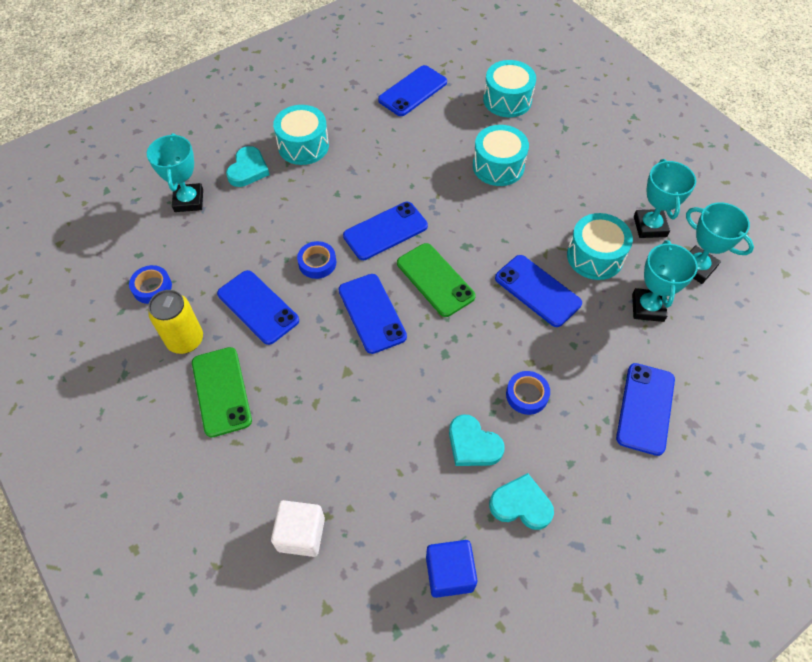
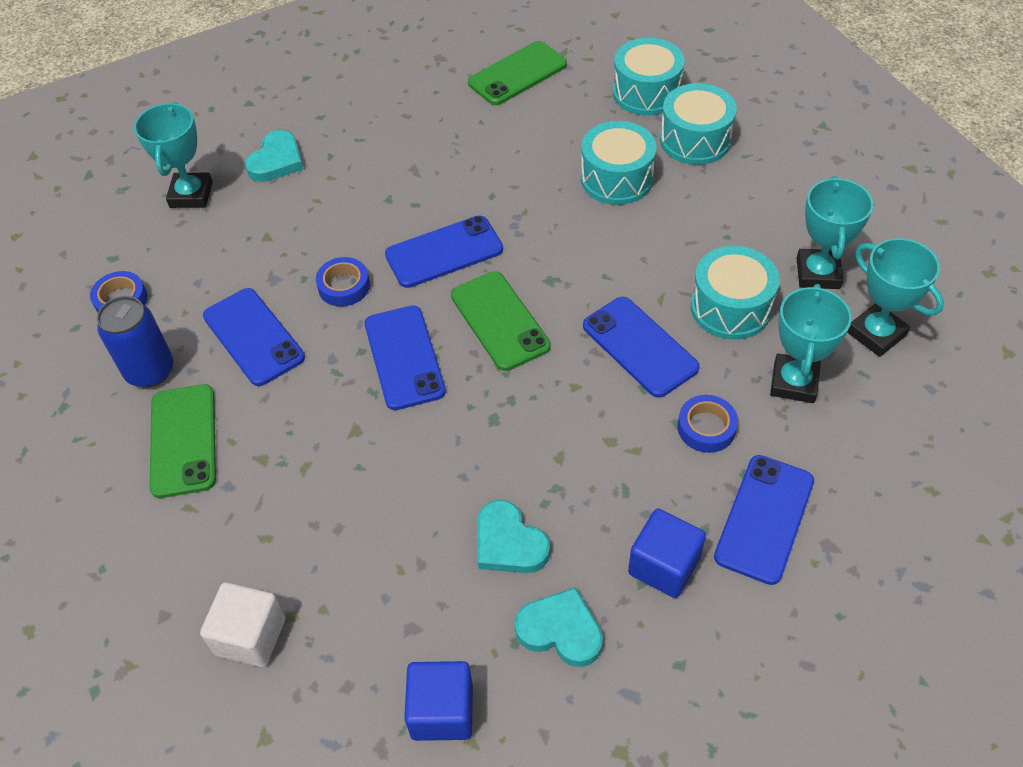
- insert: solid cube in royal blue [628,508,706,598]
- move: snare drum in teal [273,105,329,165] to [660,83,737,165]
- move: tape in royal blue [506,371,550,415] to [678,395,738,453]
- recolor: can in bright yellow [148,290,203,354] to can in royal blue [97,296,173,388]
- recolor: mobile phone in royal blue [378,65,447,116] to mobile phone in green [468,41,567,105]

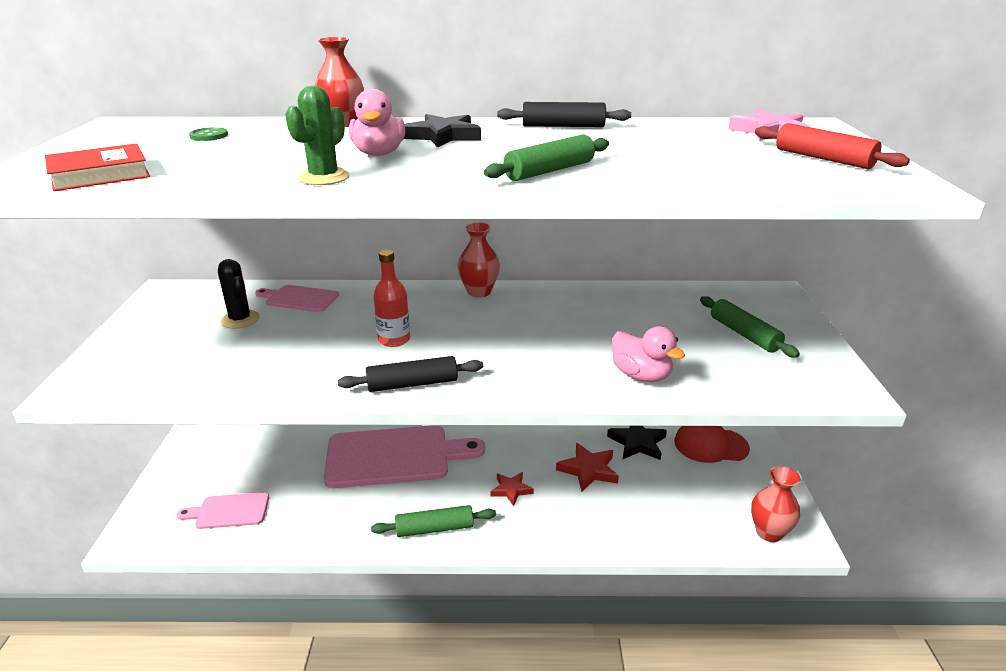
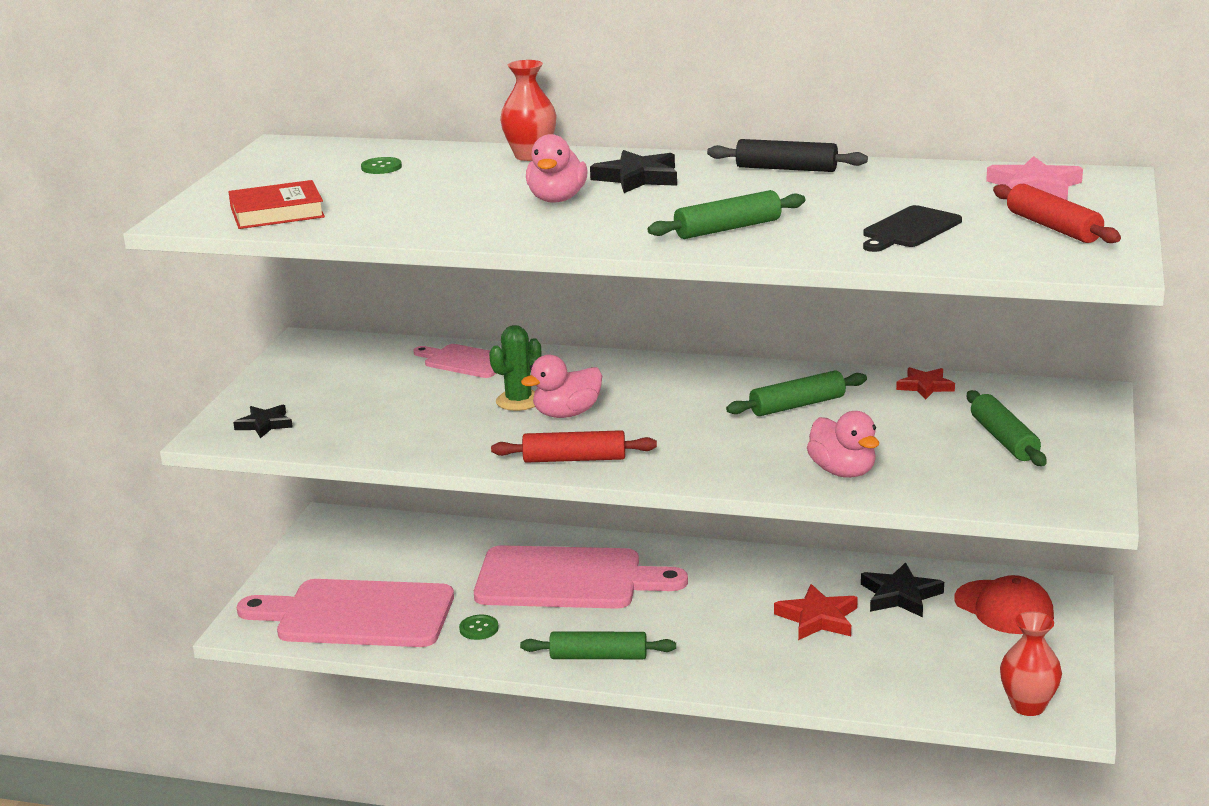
- delete: saguaro cactus in black [218,259,260,329]
- delete: vase in red [458,222,500,298]
- insert: star in black [233,405,293,438]
- insert: button in green [459,615,499,640]
- insert: dough roller in green [726,371,867,416]
- insert: bread board in black [863,205,962,252]
- move: saguaro cactus in green [285,85,349,185] to [489,325,541,411]
- move: star in red [491,472,534,506] to [896,367,955,400]
- replace: flask in red [373,250,410,347] to duck in rose-pink [521,355,602,418]
- recolor: dough roller in black [338,356,483,392] to dough roller in red [491,430,657,463]
- rotate: baseball cap in red [675,426,750,463] = [954,575,1054,634] 150 degrees counterclockwise
- resize: bread board in rose-pink [177,492,269,529] = [237,579,454,647] x2.02

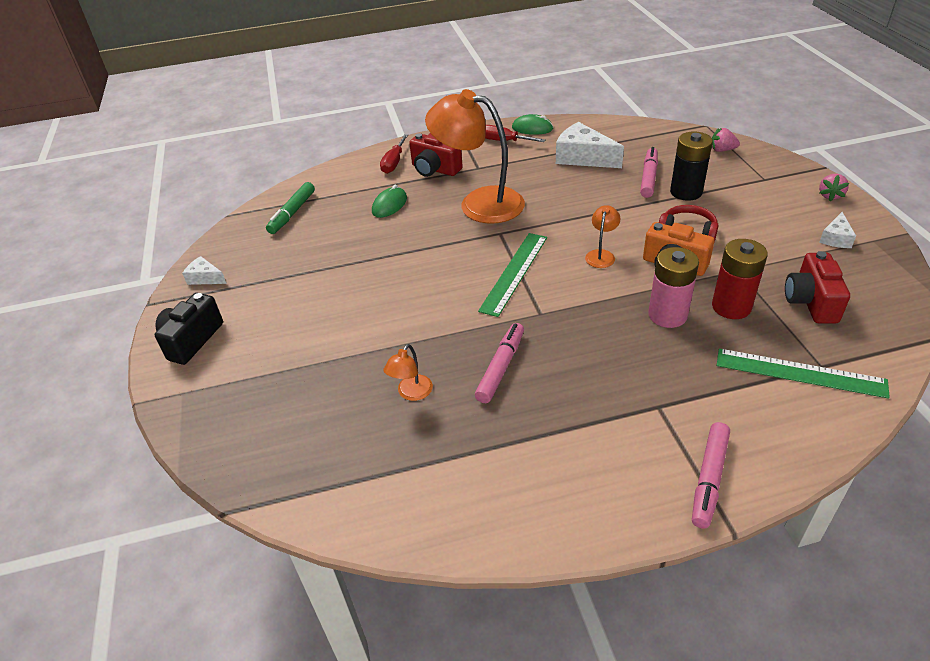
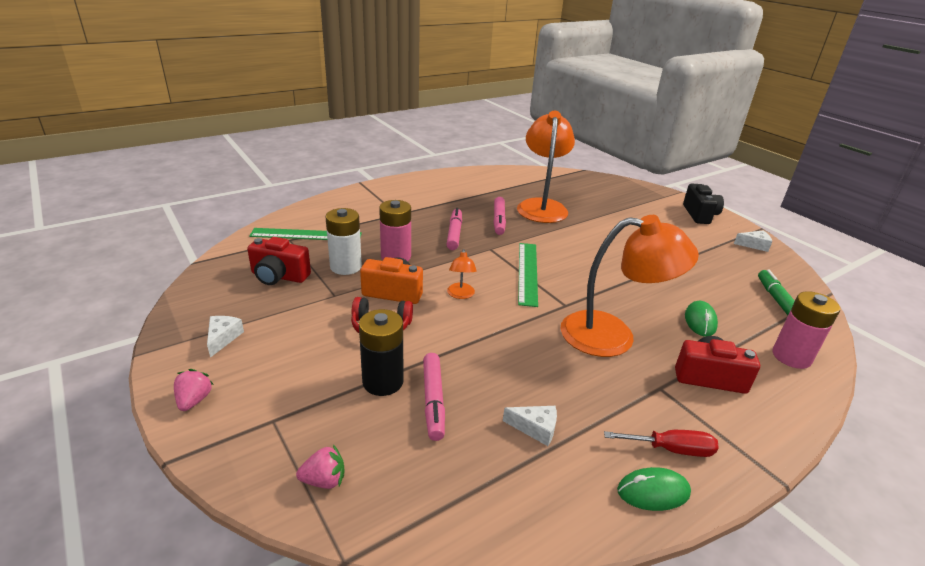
- delete: hand screwdriver in red [380,134,408,174]
- insert: battery in rose-pink [772,291,840,369]
- move: marker in rose-pink [692,422,730,529] to [446,208,462,250]
- recolor: battery in red [712,239,768,319] to battery in pure white [325,208,362,275]
- rotate: compact camera in red [785,251,850,323] = [247,237,311,285] 120 degrees clockwise
- resize: reading lamp in bright orange [384,344,433,401] = [517,111,575,223] x2.39
- resize: cheese wedge in pure white [556,122,624,168] = [503,406,557,446] x0.53

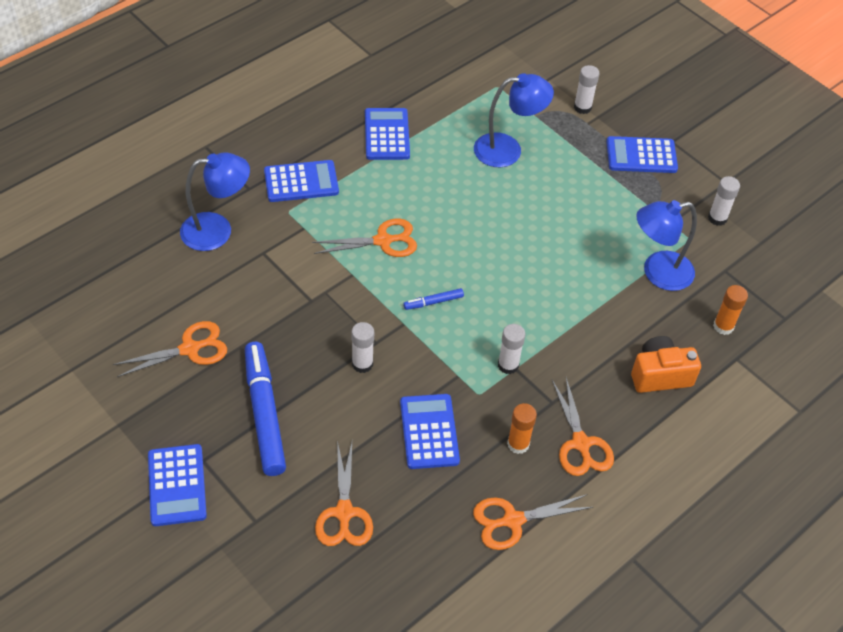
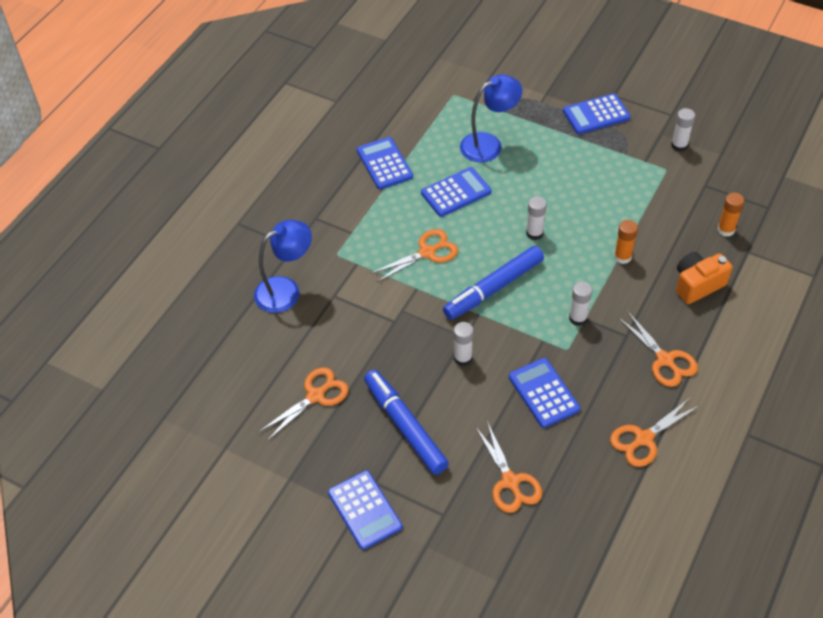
- delete: reading lamp in royal blue [636,200,697,291]
- move: calculator in royal blue [264,160,339,202] to [421,167,491,217]
- move: glue stick in bright orange [507,403,537,454] to [614,220,638,264]
- move: glue stick in pure white [574,65,599,114] to [526,196,547,240]
- resize: marker in royal blue [403,288,464,310] = [443,246,544,320] x2.25

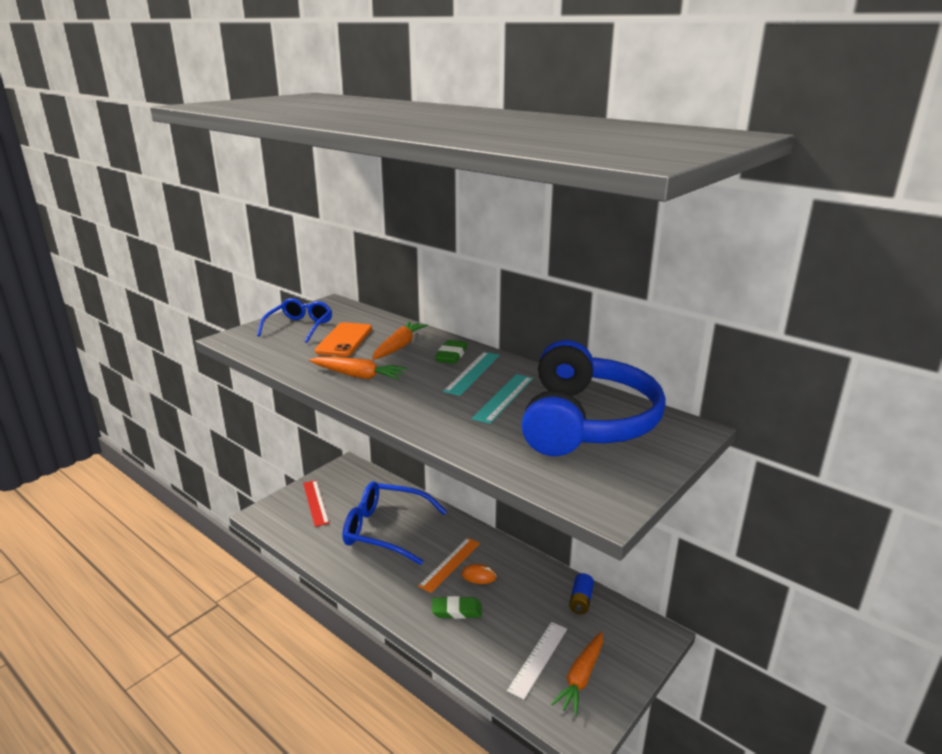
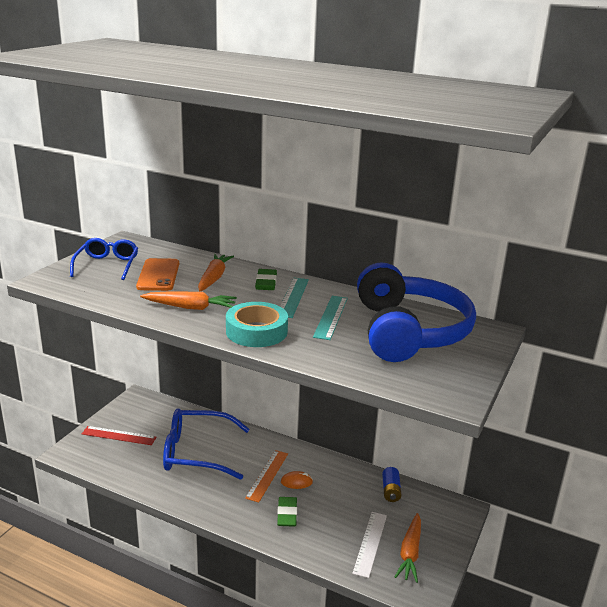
- insert: tape in teal [226,302,288,347]
- rotate: measuring stick in red [303,480,329,527] = [82,426,156,445] 45 degrees counterclockwise
- rotate: eraser in green [432,596,482,619] = [277,497,297,527] 75 degrees counterclockwise

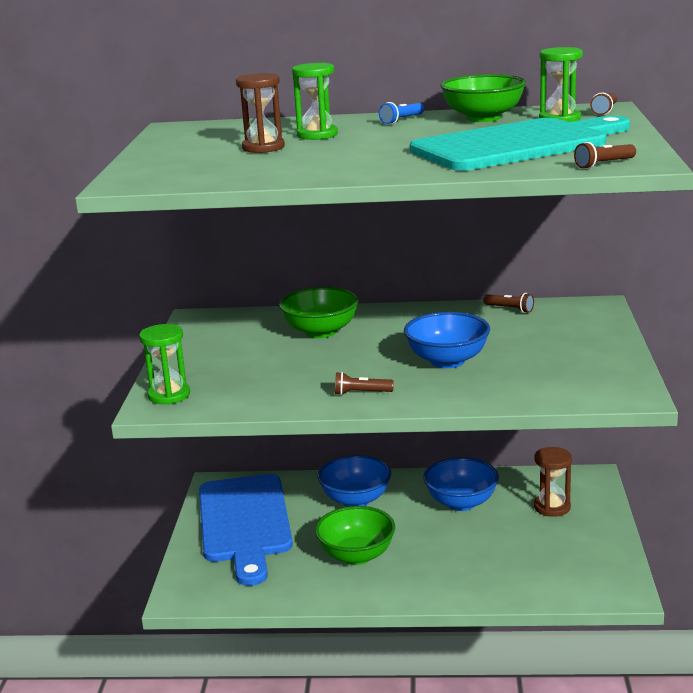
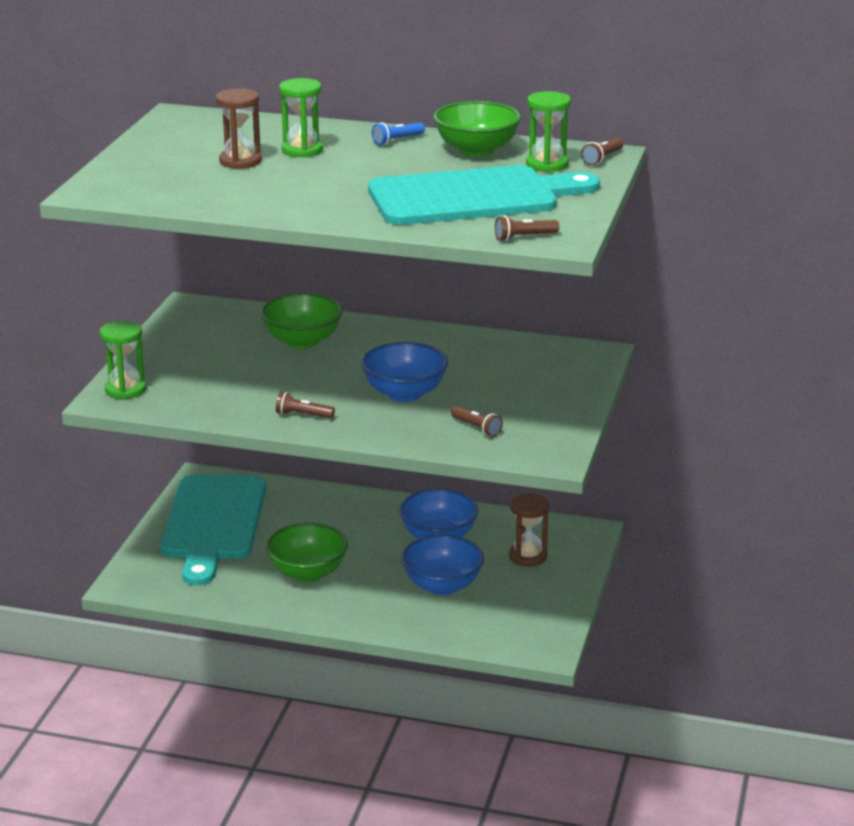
- move: deep dish in royal blue [318,455,391,507] to [401,535,484,595]
- move: torch in russet [483,293,534,313] to [451,406,503,437]
- recolor: bread board in royal blue [199,474,293,586] to bread board in teal [160,474,266,585]

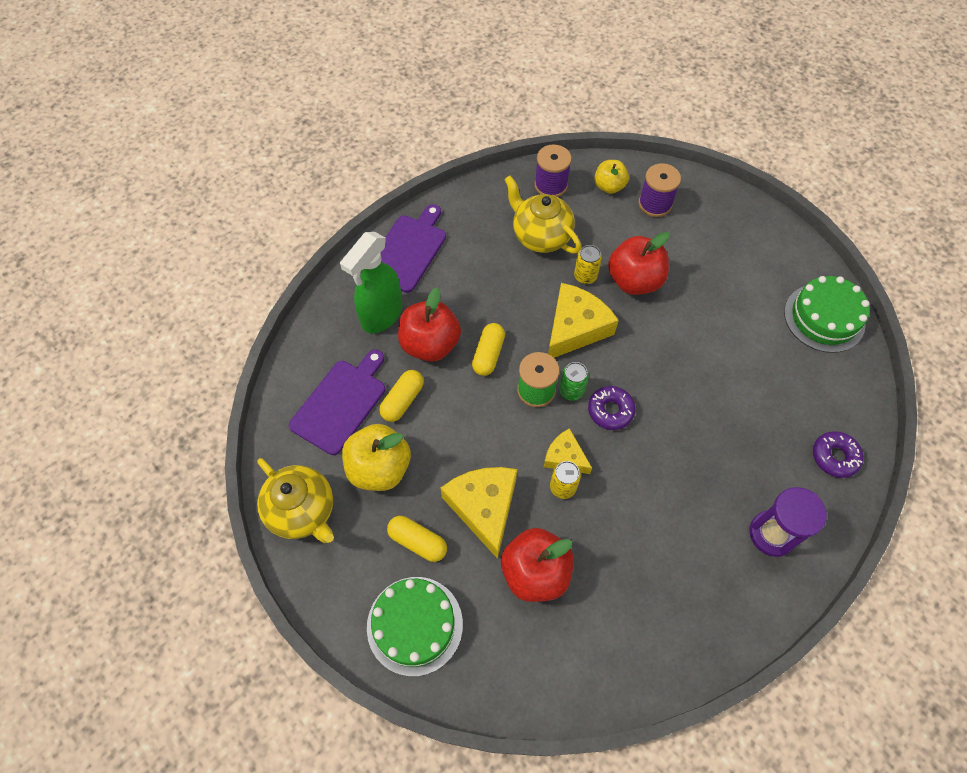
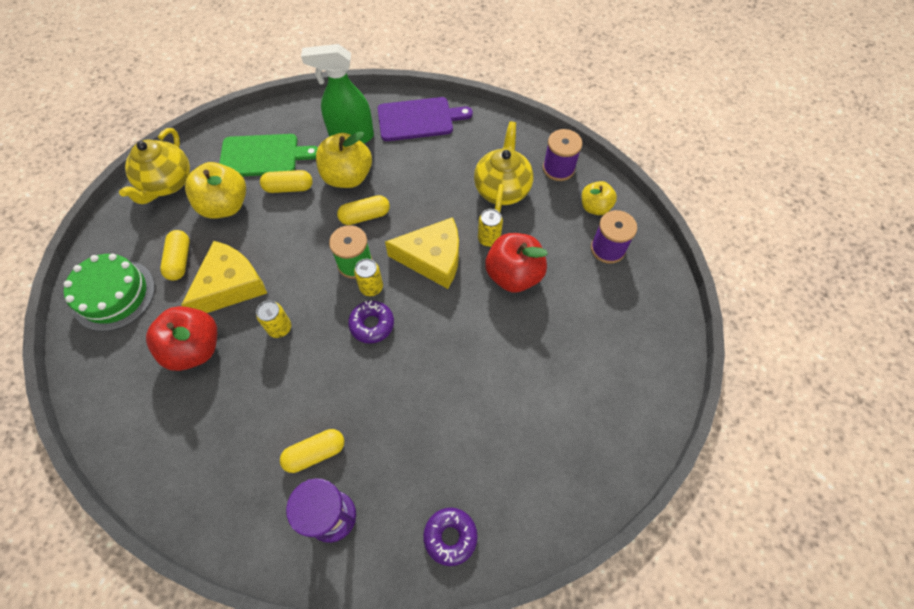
- delete: cheese wedge in bright yellow [544,428,592,474]
- delete: layer cake in green [784,276,870,353]
- insert: pill in bright yellow [280,429,344,473]
- recolor: bread board in violet [289,349,385,455] to bread board in green [219,134,318,176]
- recolor: apple in red [398,287,461,362] to apple in bright yellow [316,132,372,188]
- recolor: can in green [559,362,589,401] to can in bright yellow [354,259,383,296]

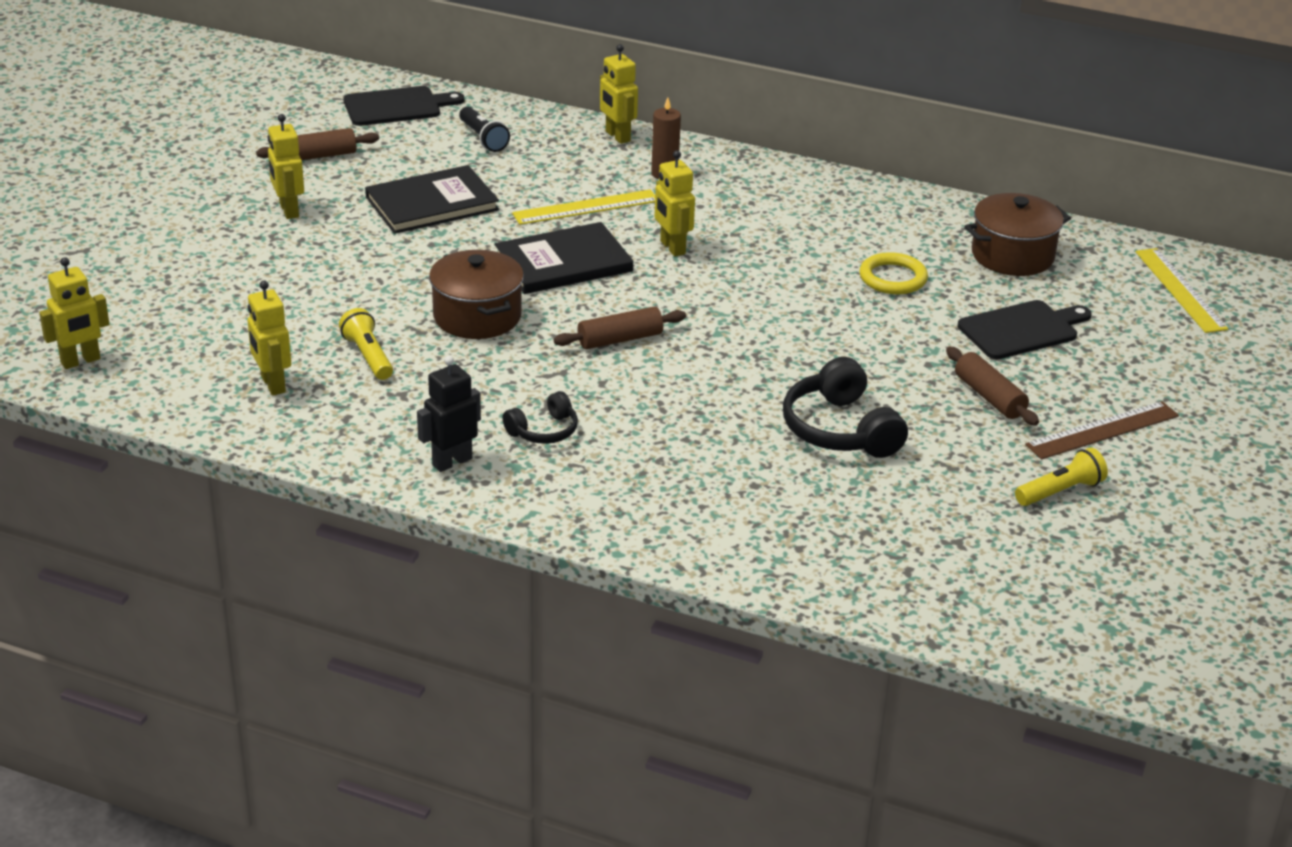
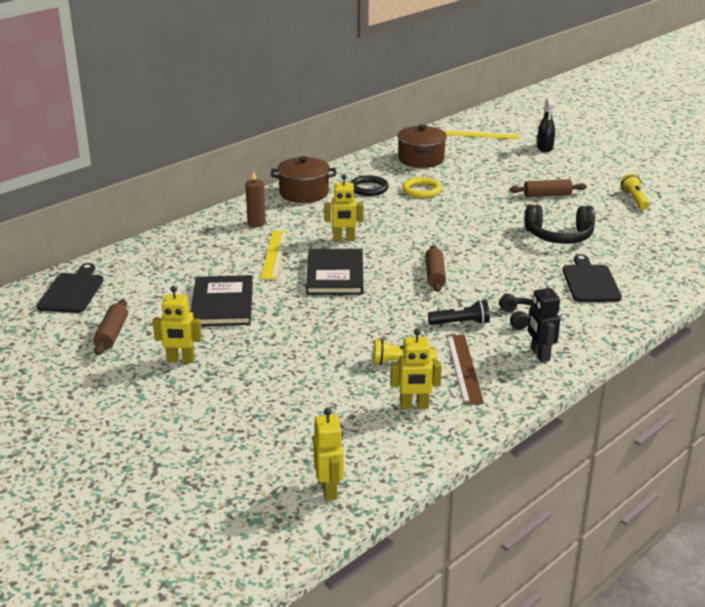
- delete: robot in bright yellow [600,44,638,144]
- insert: ring in black [350,175,389,196]
- insert: spray bottle in black [537,97,555,152]
- move: cooking pot in russet [429,250,524,339] to [271,156,336,203]
- move: torch in black [459,106,510,152] to [428,300,490,325]
- move: bread board in black [958,300,1092,359] to [562,254,622,302]
- move: measuring stick in russet [1025,401,1179,459] to [447,335,484,405]

